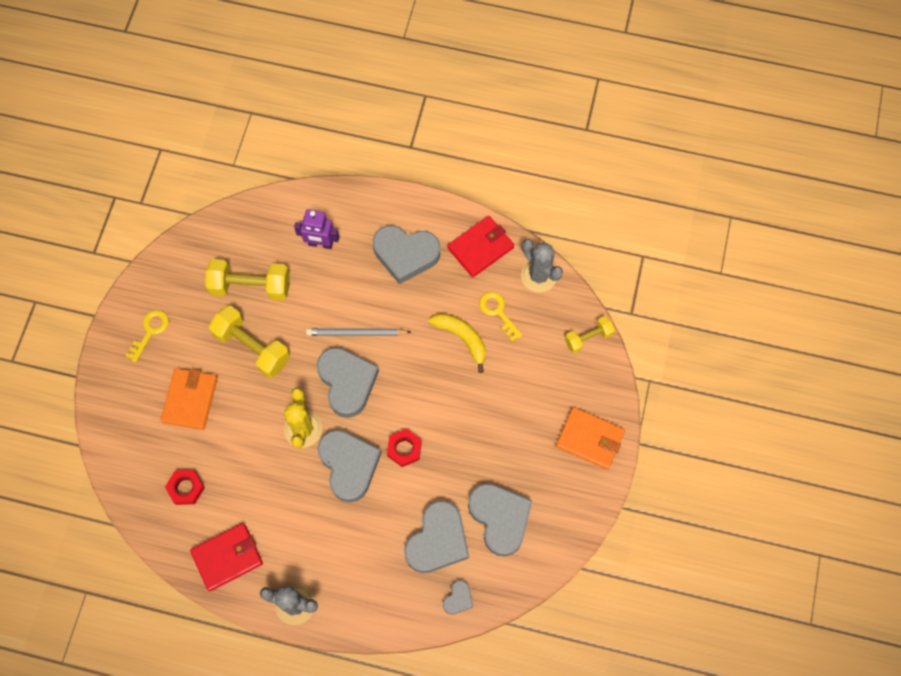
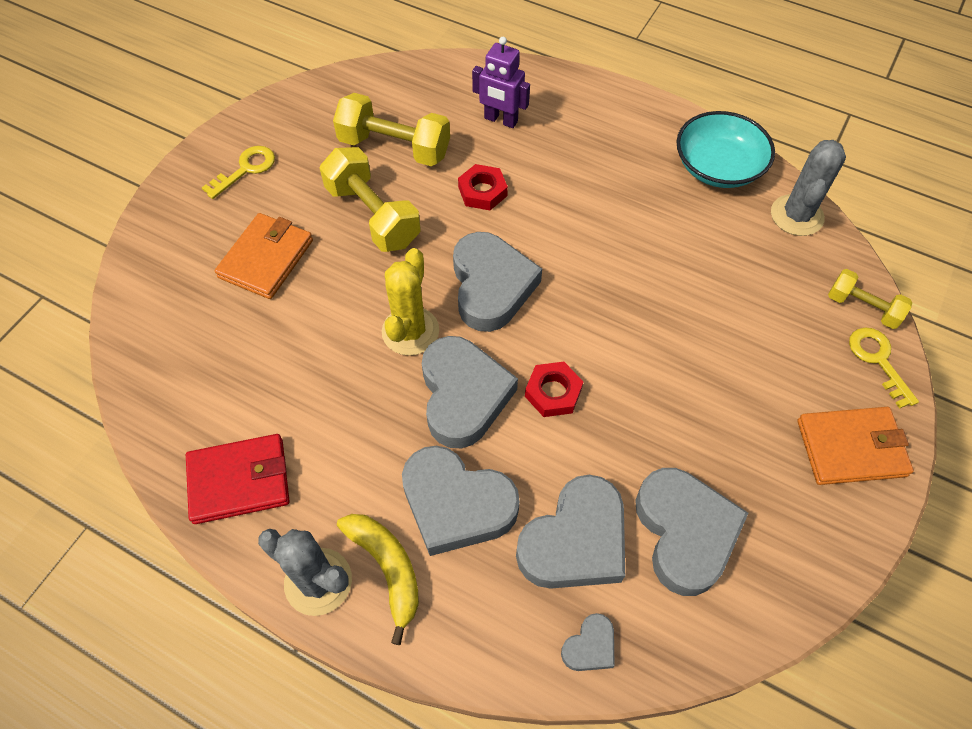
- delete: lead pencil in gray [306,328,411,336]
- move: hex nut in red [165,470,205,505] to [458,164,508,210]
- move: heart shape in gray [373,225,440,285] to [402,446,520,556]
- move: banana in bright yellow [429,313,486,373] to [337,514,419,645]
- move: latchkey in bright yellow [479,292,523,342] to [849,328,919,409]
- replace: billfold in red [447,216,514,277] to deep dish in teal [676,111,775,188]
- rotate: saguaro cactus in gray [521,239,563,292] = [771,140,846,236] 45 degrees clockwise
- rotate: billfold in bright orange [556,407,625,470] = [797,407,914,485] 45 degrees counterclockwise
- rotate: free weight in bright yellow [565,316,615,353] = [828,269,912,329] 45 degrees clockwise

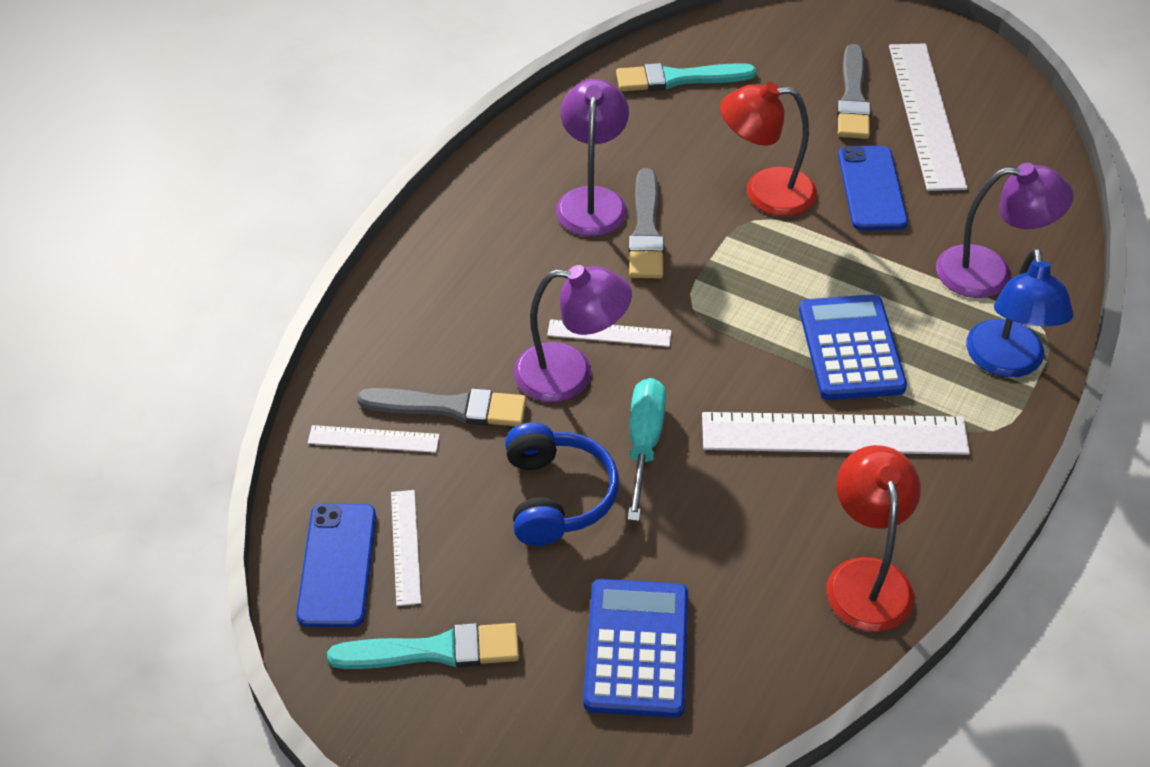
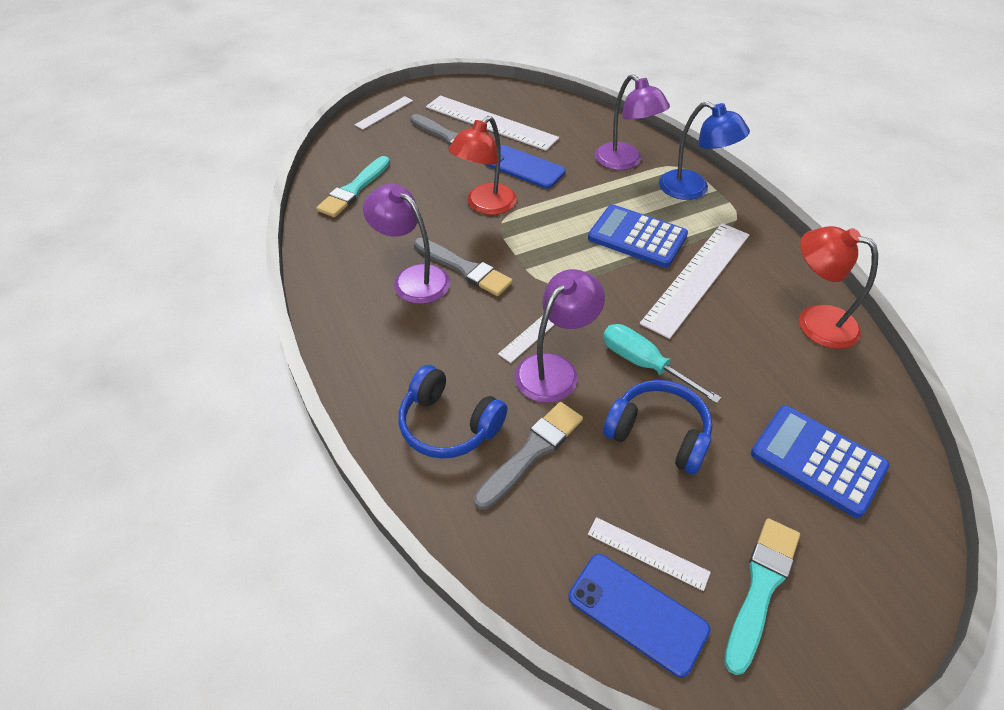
- insert: over-ear headphones in royal blue [399,365,507,459]
- move: measuring stick in pure white [308,425,440,453] to [355,96,413,129]
- rotate: reading lamp in violet [936,163,1073,298] = [595,74,670,170] 105 degrees clockwise

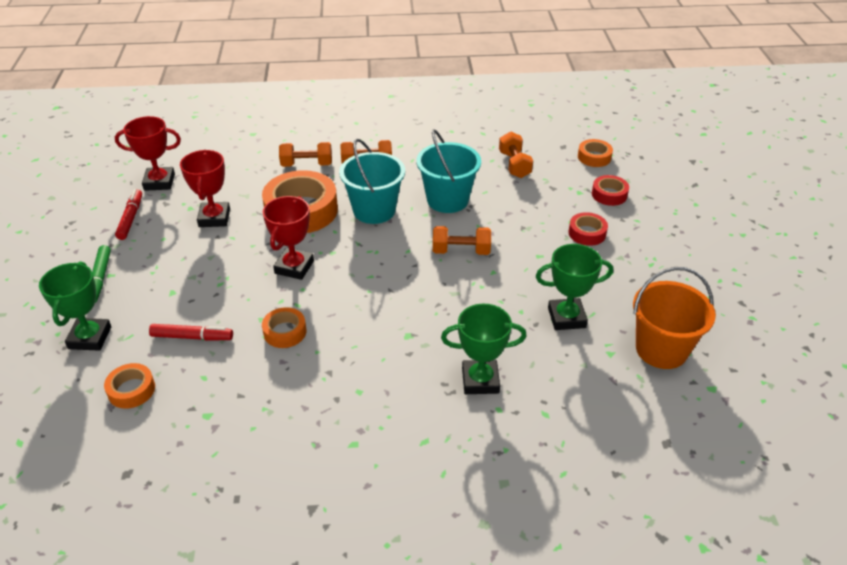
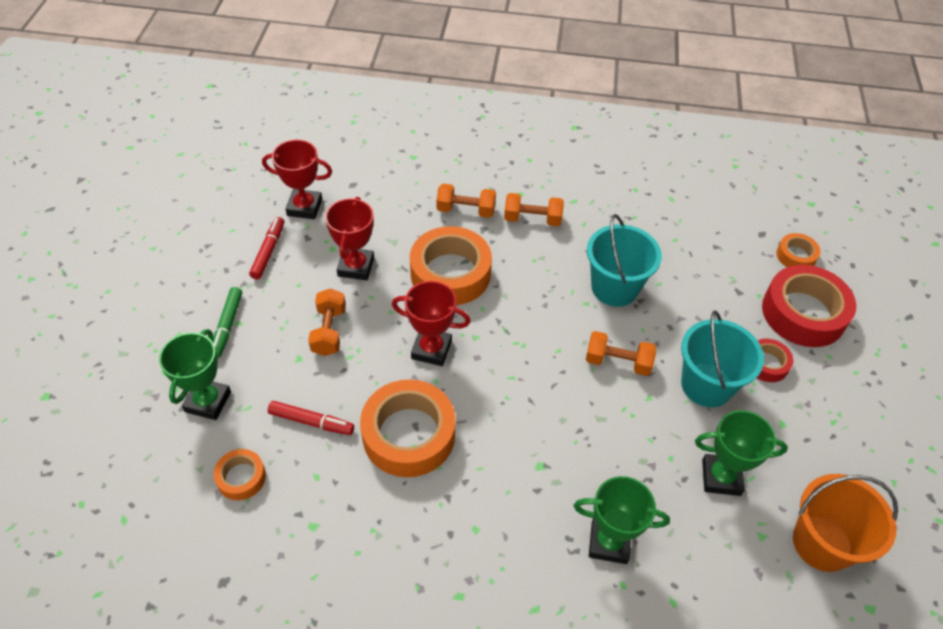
- move: pail in teal [339,139,405,224] to [681,311,764,407]
- move: free weight in bright orange [499,131,533,178] to [308,288,346,356]
- rotate: award cup in red [263,196,314,280] = [392,281,471,366] 75 degrees clockwise
- resize: tape in bright orange [262,307,306,348] = [360,379,456,477] x2.00
- resize: tape in red [592,175,629,206] = [762,265,856,347] x2.00

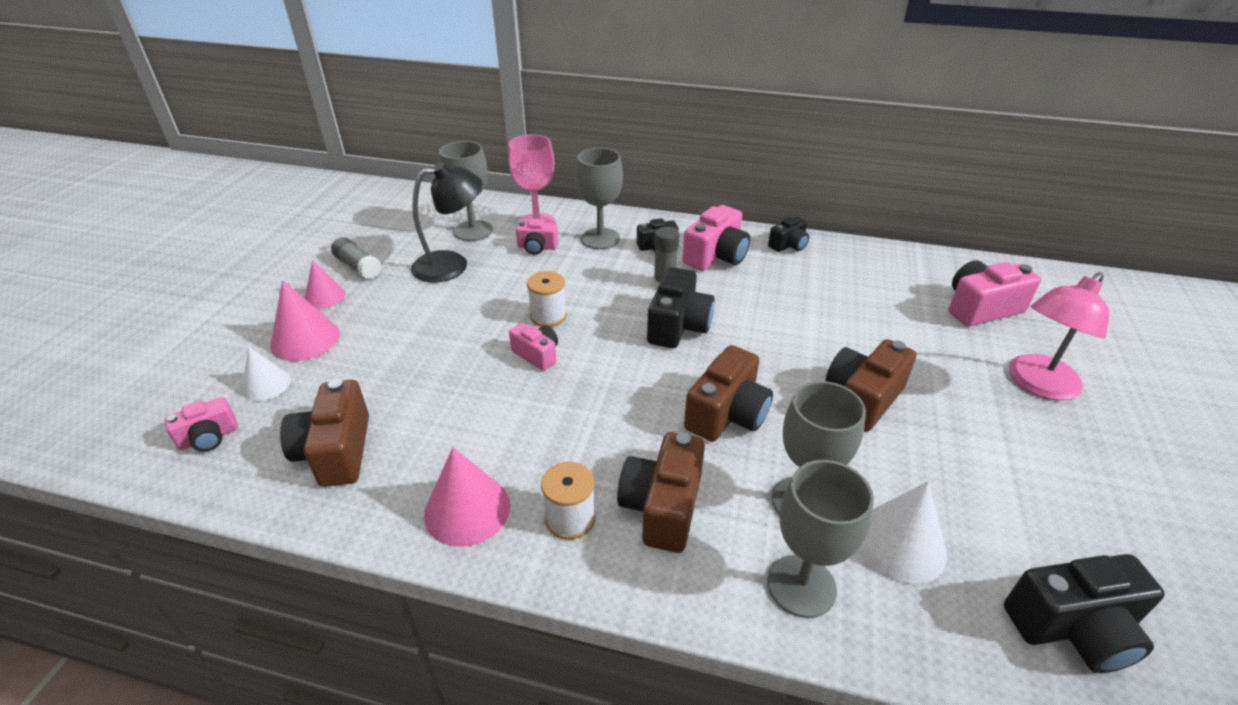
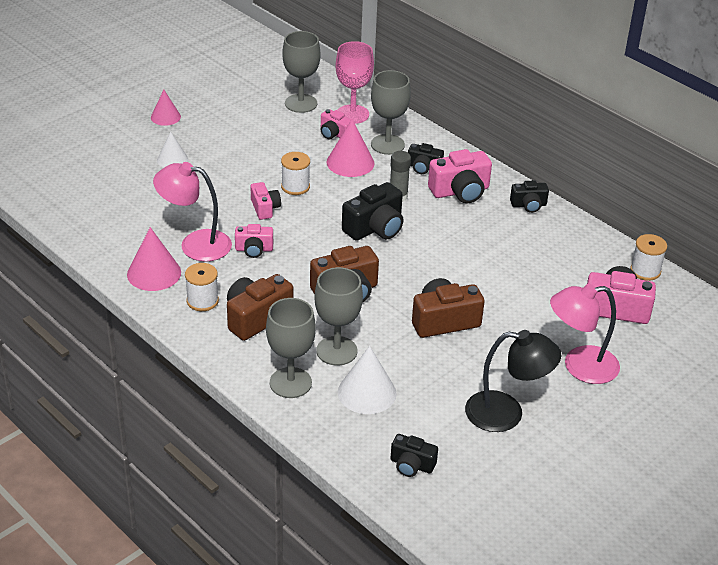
- delete: compact camera in russet [280,379,369,487]
- delete: glue stick in gray [331,237,382,279]
- insert: reading lamp in rose-pink [153,162,232,262]
- insert: spool in pure white [630,234,667,281]
- move: compact camera in rose-pink [165,397,238,452] to [235,224,273,258]
- move: solid cone in pure white [242,347,291,401] to [157,132,188,168]
- move: solid cone in rose-pink [270,280,340,361] to [327,119,374,177]
- move: reading lamp in black [411,163,482,282] to [465,330,561,432]
- resize: compact camera in black [1004,554,1165,673] = [390,434,438,477] x0.59

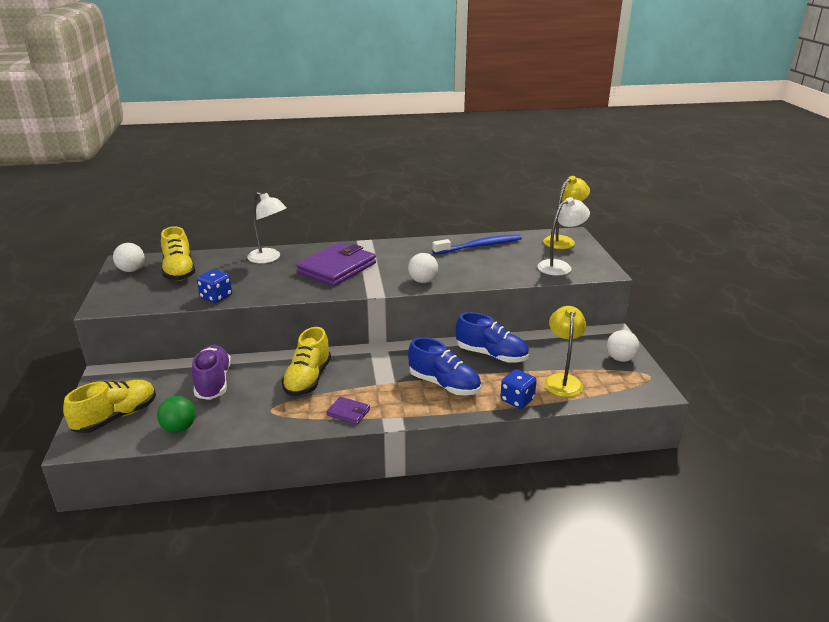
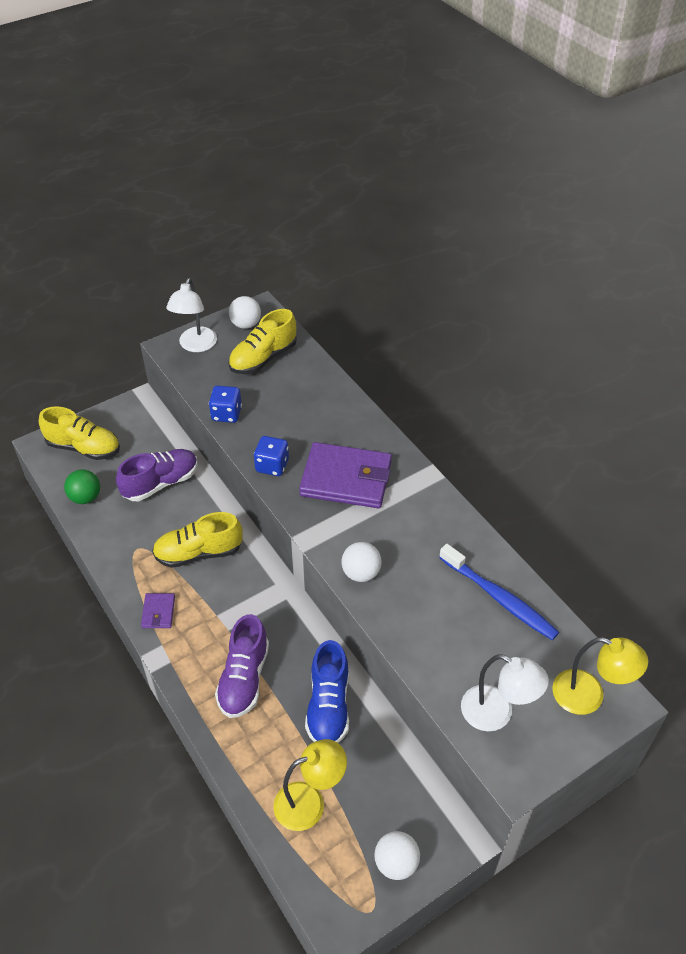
- move: reading lamp in pure white [247,192,286,263] to [166,278,217,352]
- move: game die in royal blue [500,369,537,409] to [254,436,289,476]
- recolor: shoe in royal blue [408,337,481,395] to shoe in violet [215,614,269,718]

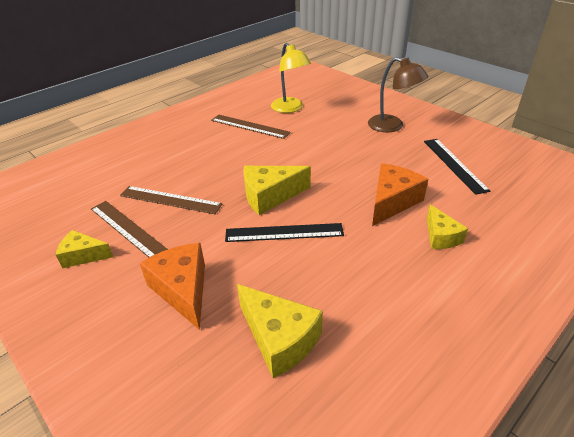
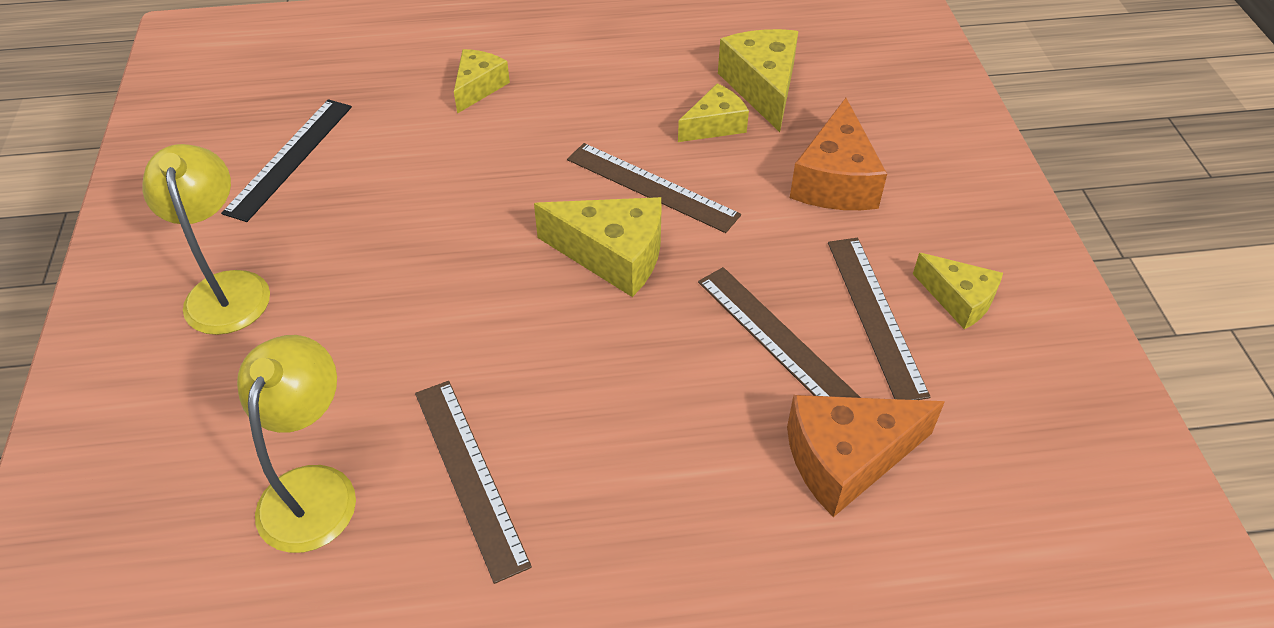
- insert: cheese wedge in bright yellow [678,83,749,142]
- move: cheese wedge in bright orange [372,163,428,226] to [787,395,945,517]
- recolor: measuring stick in black [225,223,344,242] to measuring stick in russet [567,143,741,233]
- recolor: reading lamp in russet [368,57,428,132] to reading lamp in bright yellow [142,144,270,335]

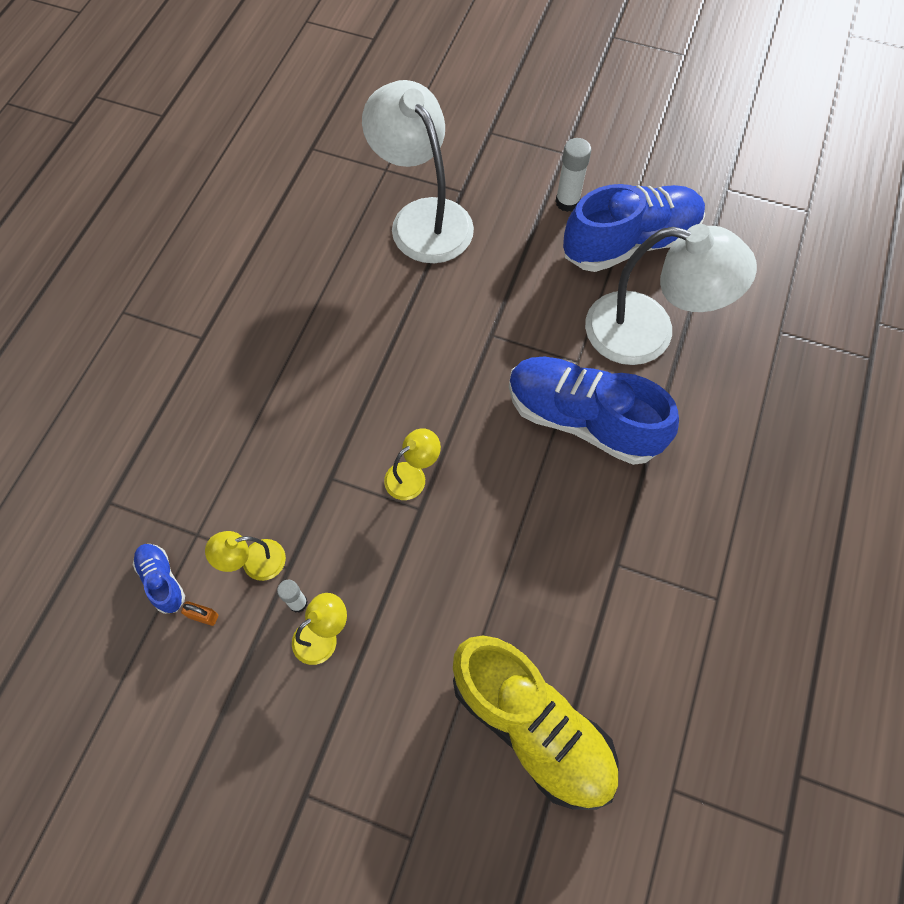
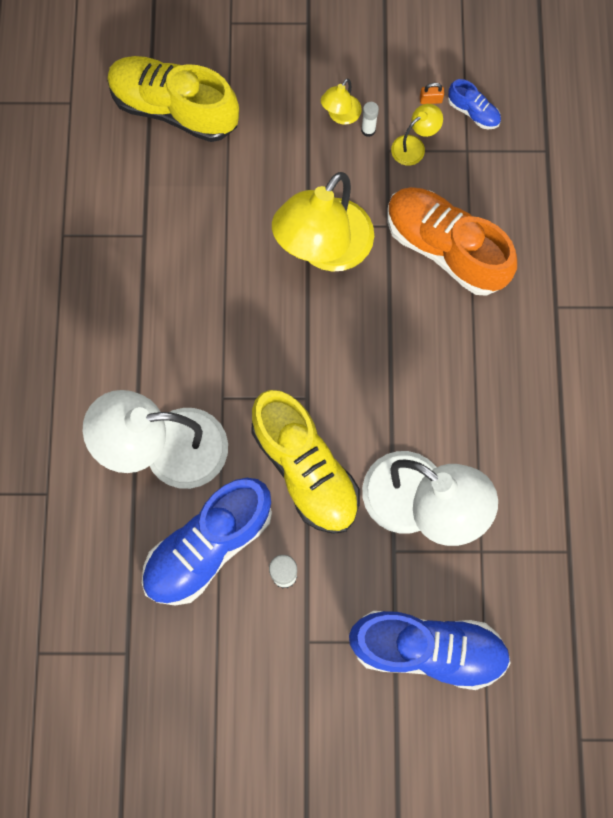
- insert: shoe in bright yellow [251,390,360,534]
- insert: shoe in bright orange [388,187,517,296]
- move: shoe in royal blue [509,357,679,465] to [349,611,511,690]
- resize: reading lamp in bright yellow [384,428,441,500] = [272,172,374,272] x2.29

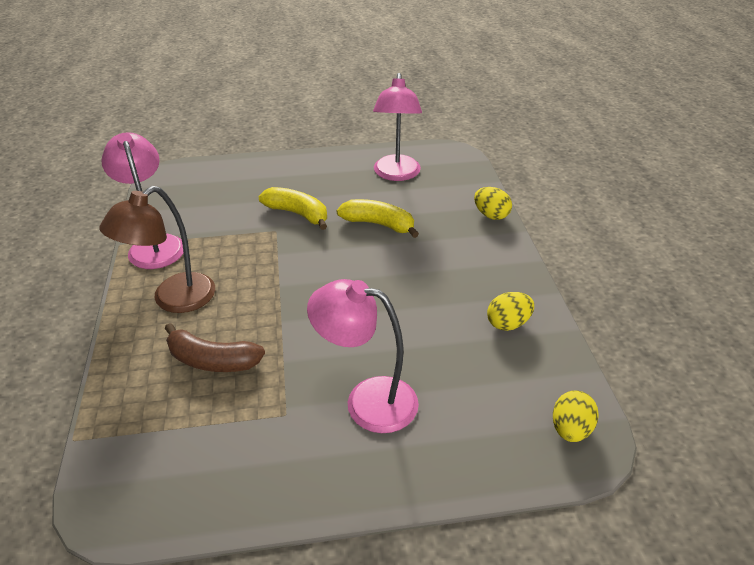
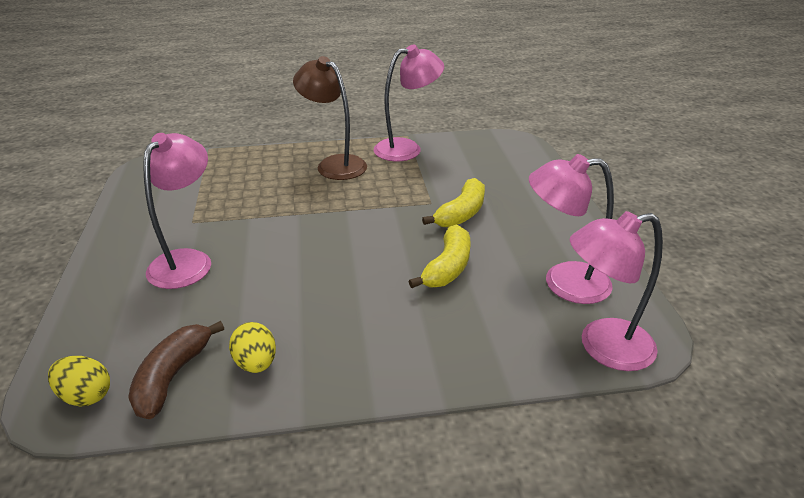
- delete: toy egg in bright yellow [474,187,512,220]
- insert: reading lamp in rose-pink [570,211,663,371]
- move: banana in russet [165,323,265,372] to [128,321,224,419]

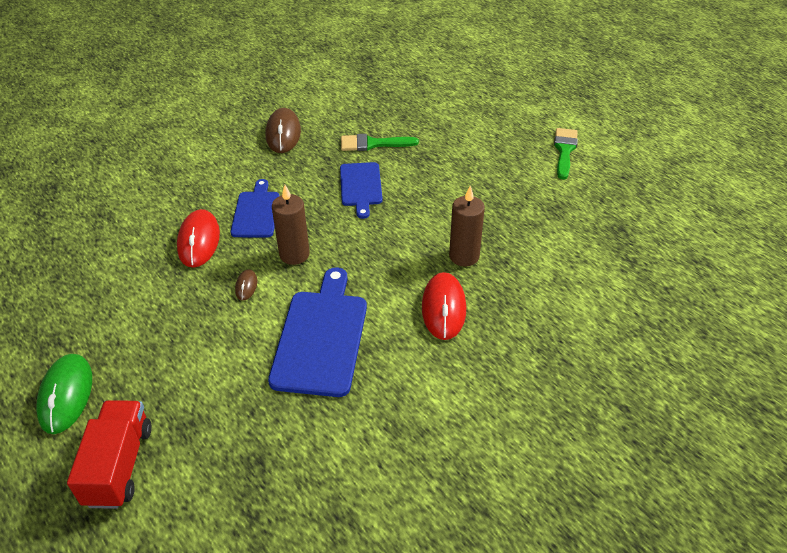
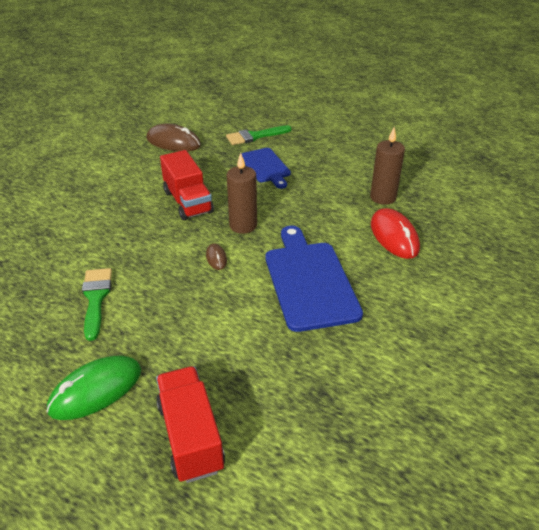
- delete: mouse in red [177,209,220,268]
- move: paintbrush in green [554,128,578,180] to [82,268,112,341]
- replace: bread board in royal blue [230,179,280,237] to truck in red [160,150,214,220]
- rotate: mouse in green [36,354,92,434] = [46,355,141,420] 75 degrees clockwise
- rotate: mouse in russet [266,108,301,153] = [146,124,201,151] 45 degrees counterclockwise

